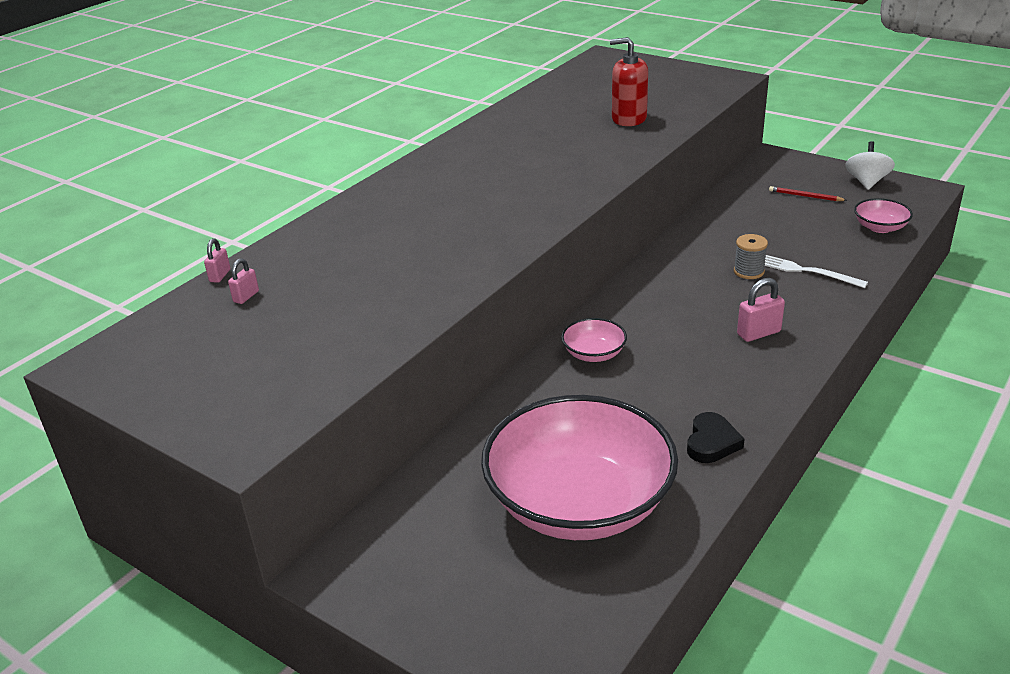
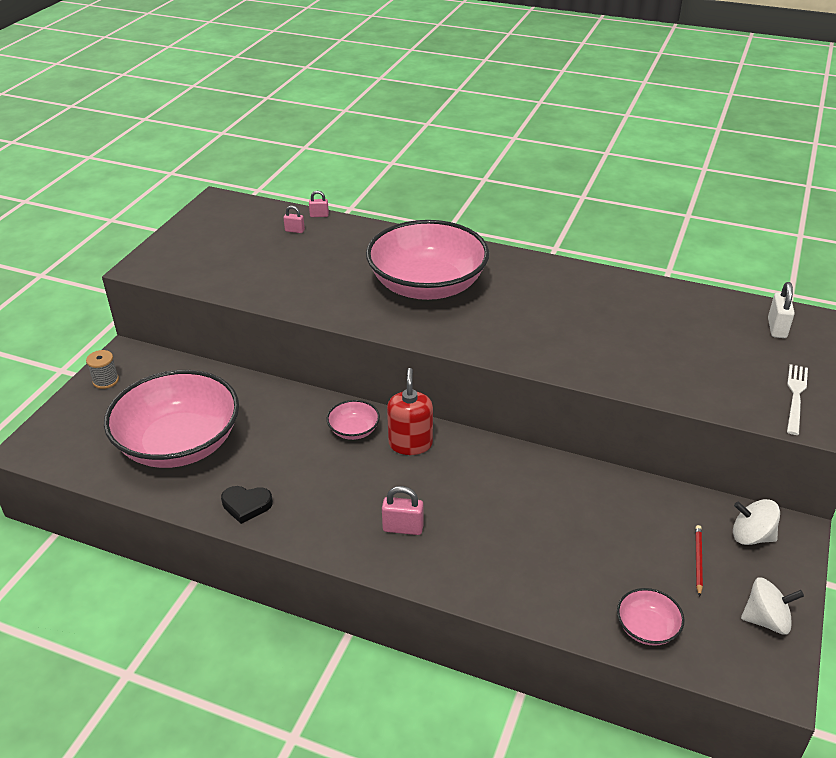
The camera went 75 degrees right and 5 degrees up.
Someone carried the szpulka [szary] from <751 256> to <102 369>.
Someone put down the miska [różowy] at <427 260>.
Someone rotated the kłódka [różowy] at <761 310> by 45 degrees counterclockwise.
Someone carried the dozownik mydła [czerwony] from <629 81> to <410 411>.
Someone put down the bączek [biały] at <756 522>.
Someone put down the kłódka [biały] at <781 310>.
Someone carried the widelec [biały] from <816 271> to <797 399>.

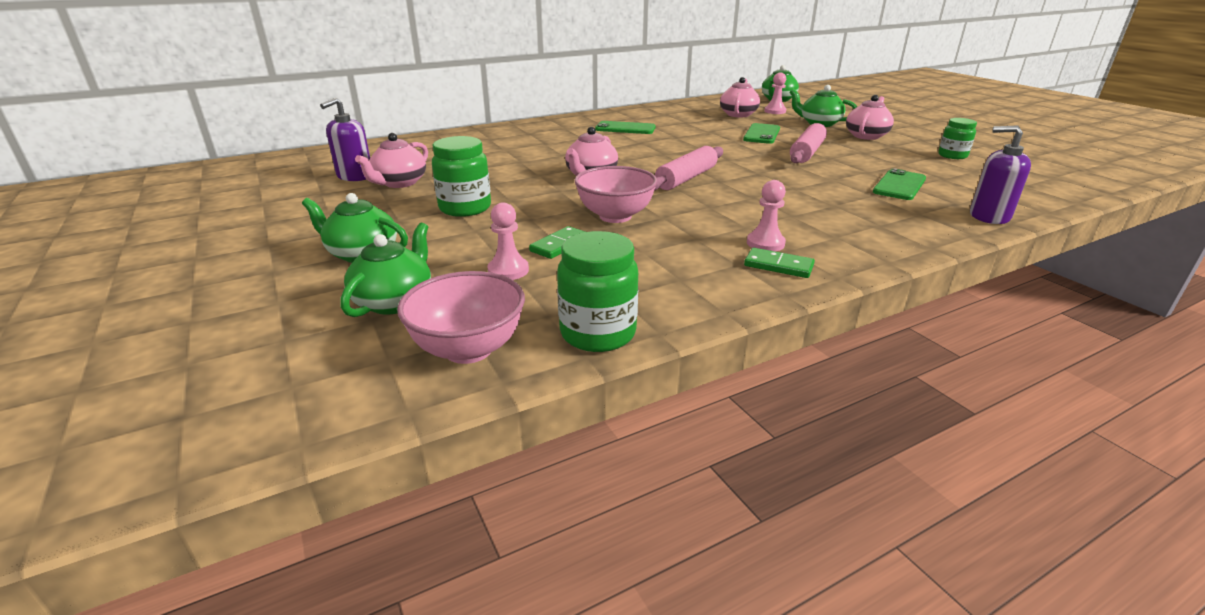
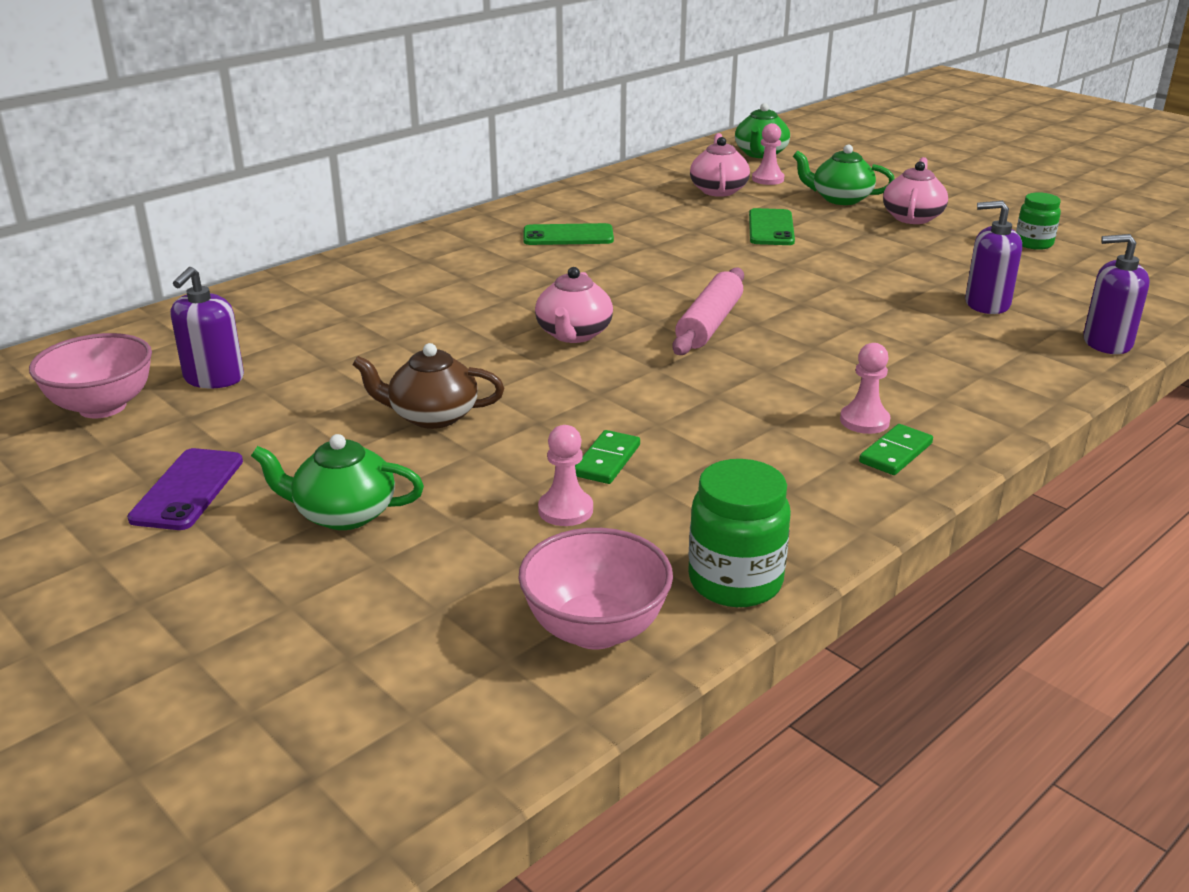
The camera went 15 degrees left and 0 degrees up.
Someone carried the miska [różowy] from <615 194> to <90 375>.
Someone put down the telefon [fioletowy] at <185 489>.
Someone swapped the słoik [zielony] at <461 176> for the imbryk [brązowy] at <428 386>.
Someone rotated the kostka domina [zielony] at <779 263> by 60 degrees counterclockwise.
Someone swapped the telefon [zielony] at <899 184> for the dozownik mydła [fioletowy] at <993 257>.
Someone took away the imbryk [zielony] at <385 270>.
Someone took away the imbryk [różowy] at <391 160>.
Someone took away the wałek do ciasta [różowy] at <808 143>.

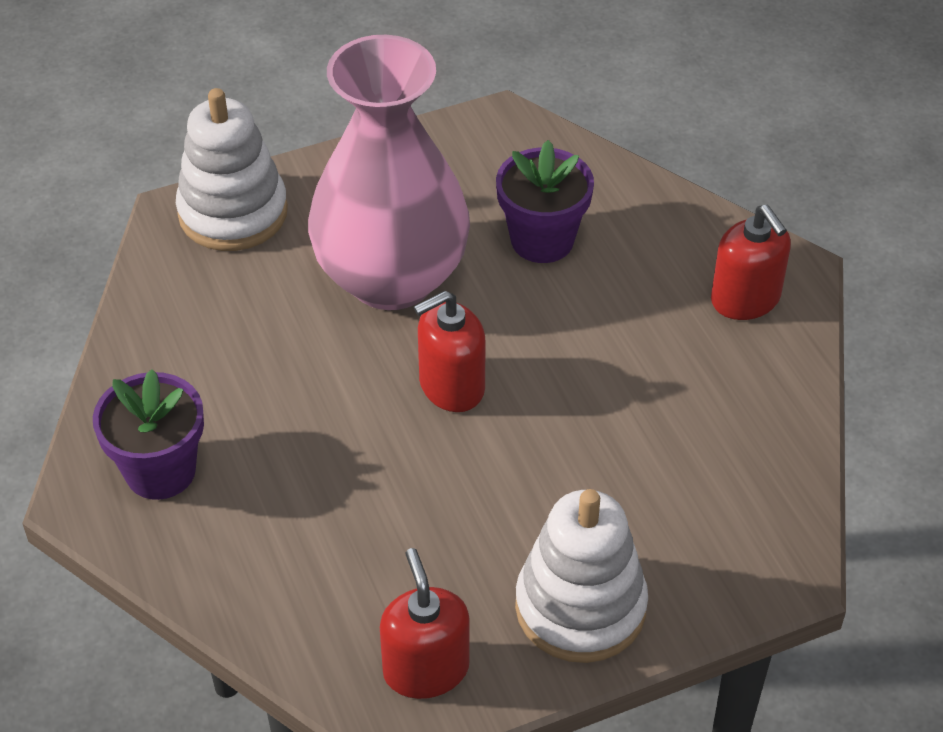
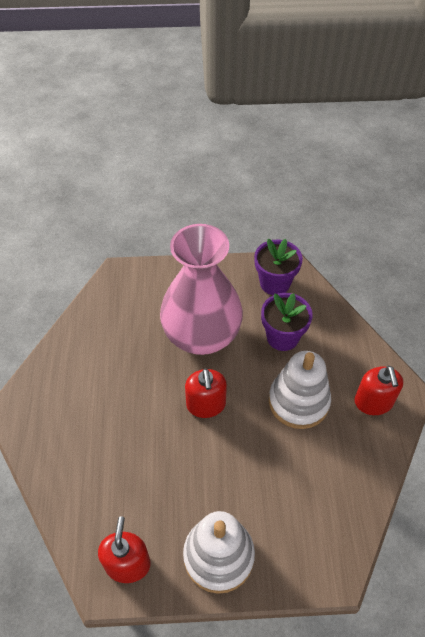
The camera went 20 degrees right and 5 degrees up.
Someone rotated the dozownik mydła [czerwony] at <450 351> by 90 degrees counterclockwise.
Someone carried the doniczka [fioletowy] from <148 434> to <278 267>.
Someone carried the zabawka nakładanka [biały] from <232 169> to <300 390>.

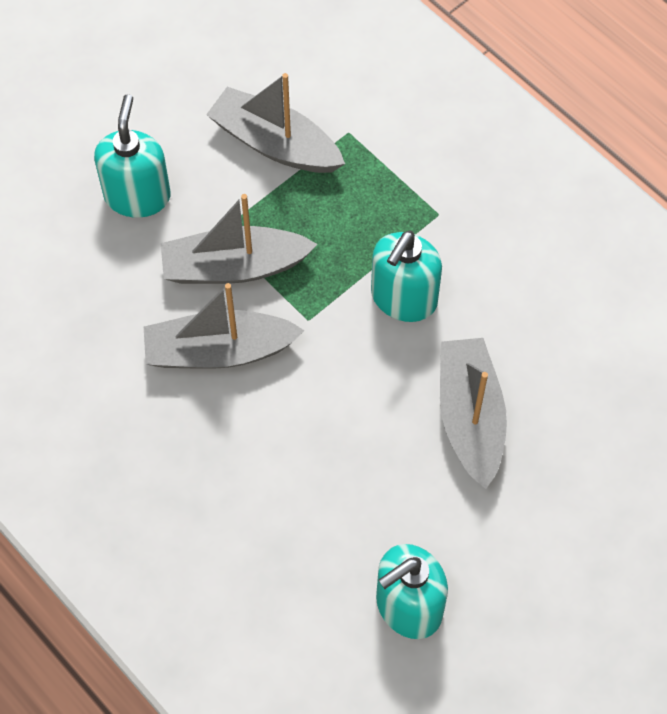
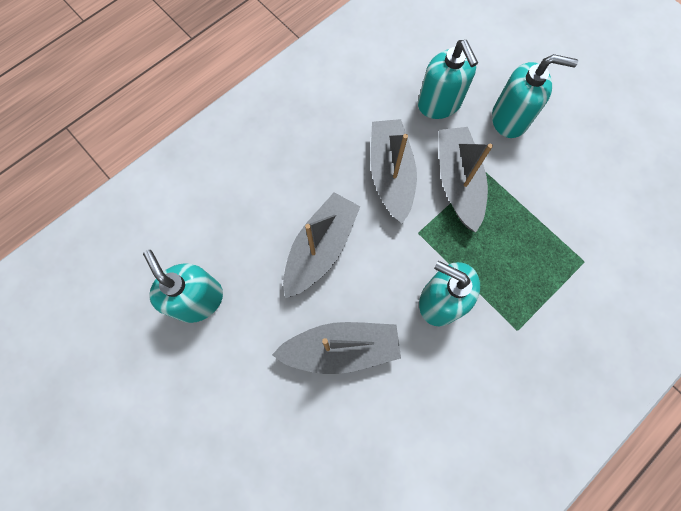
The camera went 90 degrees right and 10 degrees up.
Someone carried the łódka [szary] from <275 123> to <322 245>.
Someone put down the dozownik mydła [turkusowy] at <448 79>.

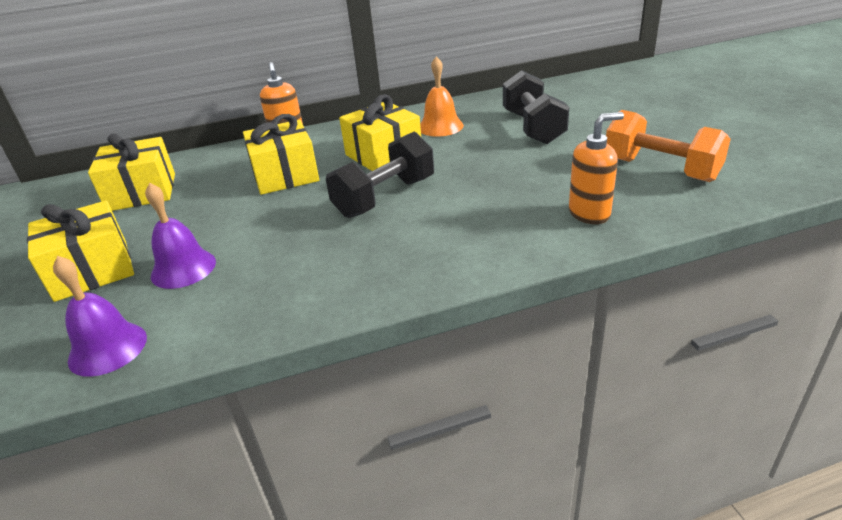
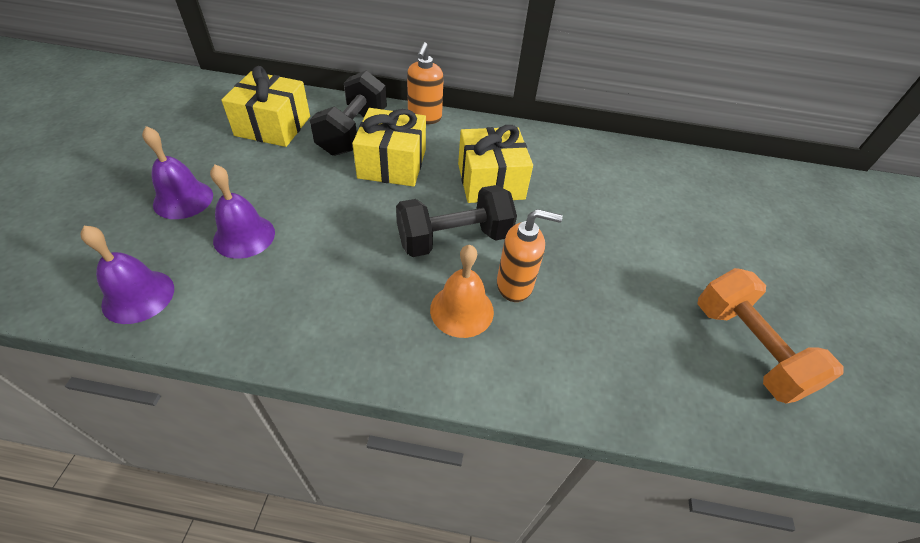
The camera went 20 degrees right and 15 degrees up.
Someone swapped the prezent [żółty] at <80 251> for the dzwonek [fioletowy] at <177 172>.
Someone carried the hantel [czarny] from <536 107> to <348 113>.
Someone carried the dzwonek [pomarańczowy] from <442 96> to <462 291>.
Someone carried the dozownik mydła [pomarańczowy] from <596 168> to <530 255>.

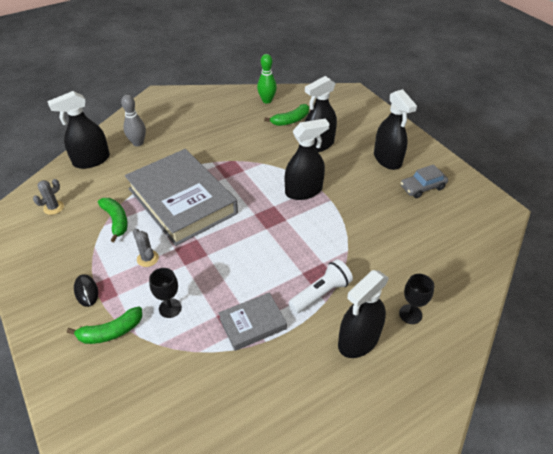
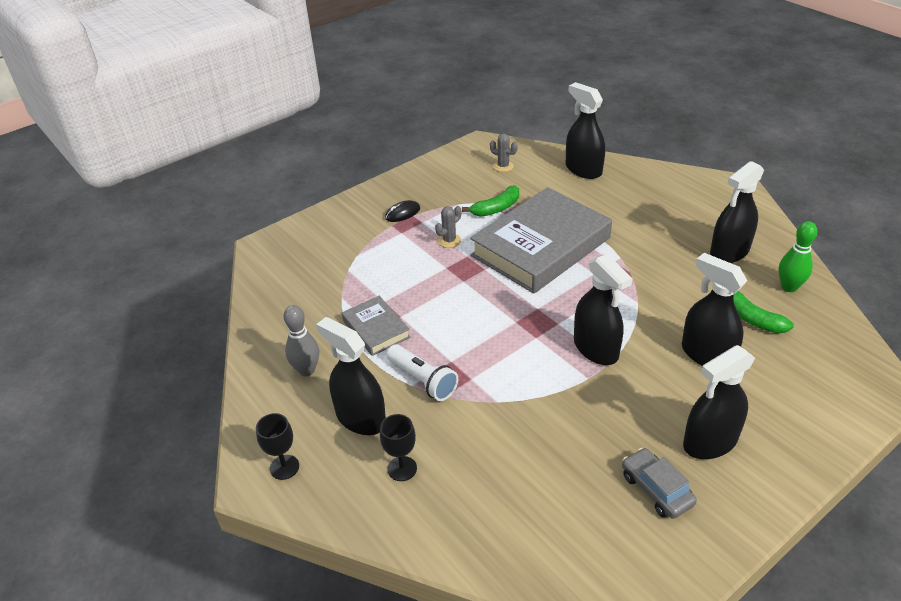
The camera went 85 degrees right and 5 degrees down.
Someone carried the kielich [czarny] from <165 293> to <277 446>.
Someone carried the kręgiel [szary] from <133 121> to <301 340>.
Someone put down the spryskiwacz [czarny] at <737 212>.
Someone took away the banan [zielony] at <104 325>.

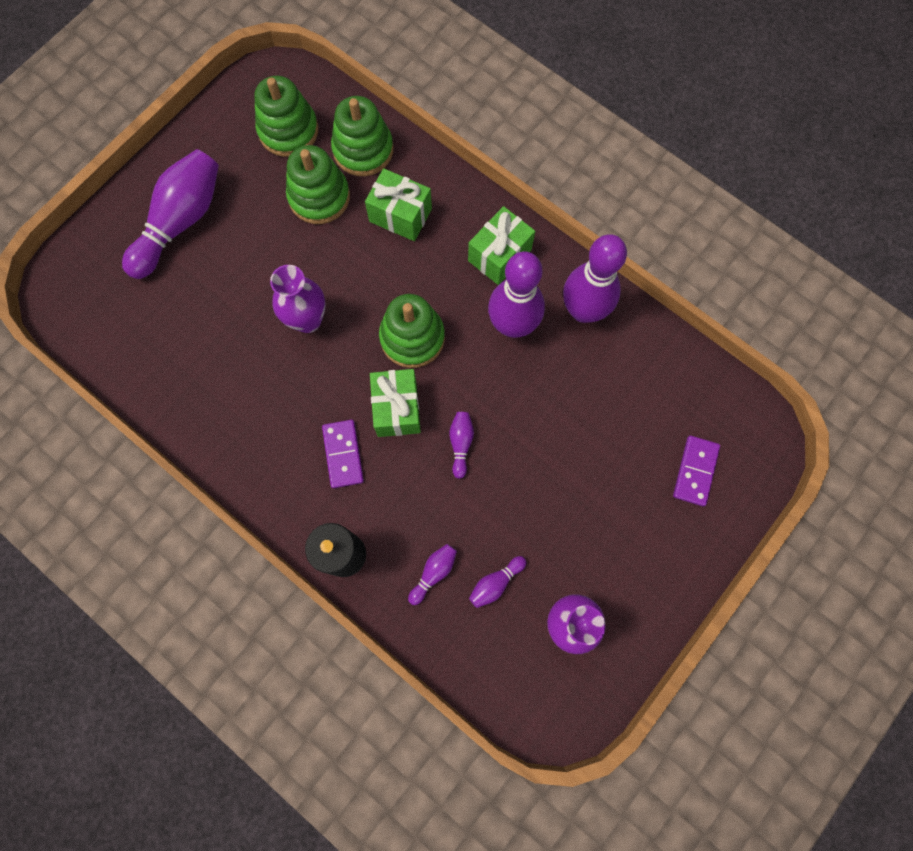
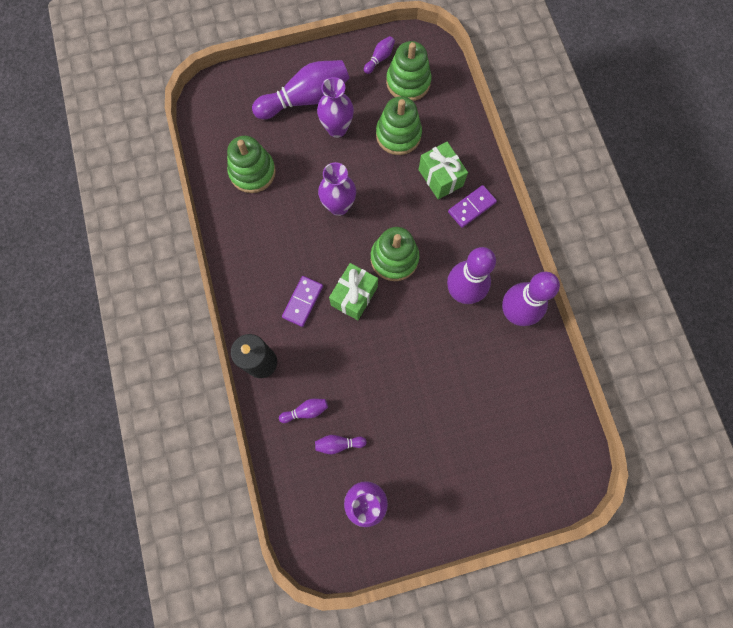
The camera went 35 degrees right and 0 degrees up.
Someone carried the zabawka nakładanka [zielony] from <362 136> to <251 164>.
Someone put down the wazon [fioletowy] at <335 107>.
Someone carried the kręgiel [fioletowy] from <461 445> to <379 55>.
Someone carried the kostka domina [fioletowy] from <696 471> to <472 206>.
Someone took away the prezent [zielony] at <501 245>.

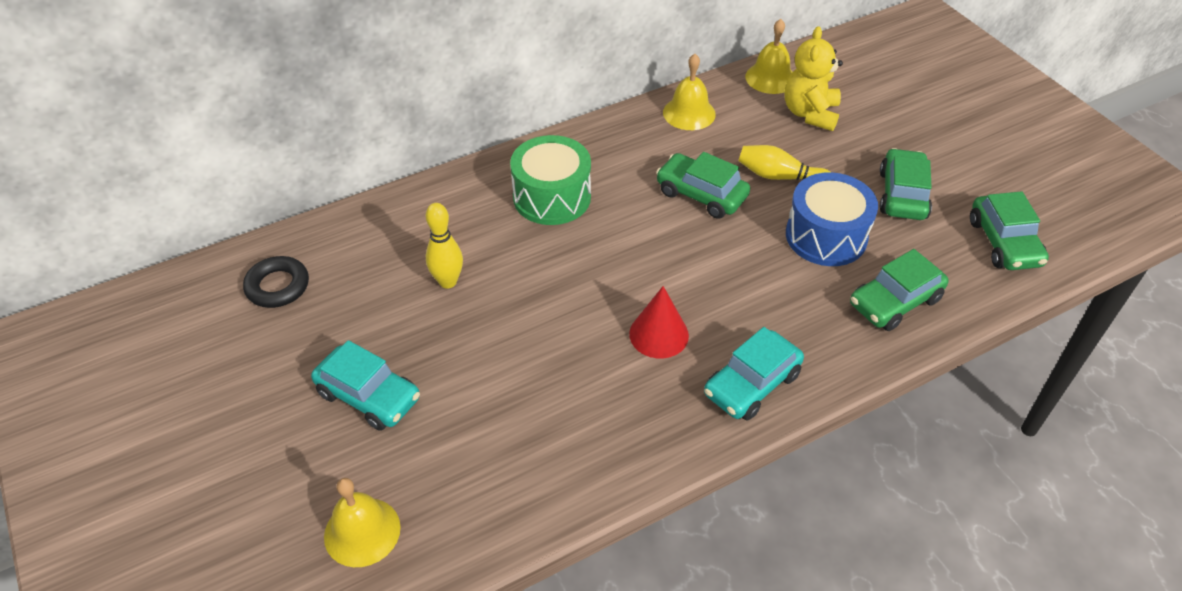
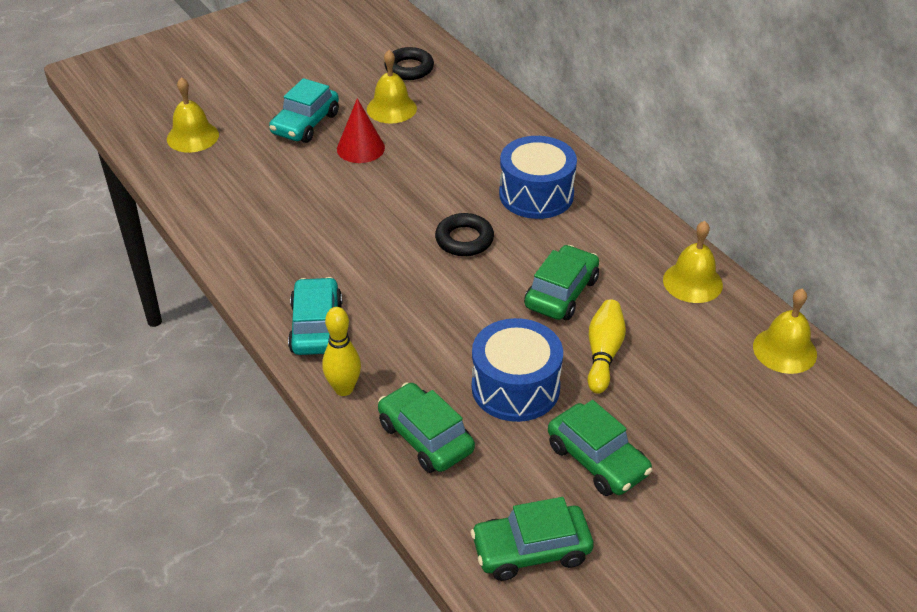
The camera went 85 degrees right and 5 degrees down.
Someone rotated the samochód [turkusowy] at <754 374> by 45 degrees clockwise.
Someone carried the kręgiel [żółty] from <444 246> to <341 351>.
Someone carried the stożek [czerwony] from <659 322> to <361 130>.
Someone put down the dzwonek [żółty] at <392 87>.
Someone put down the pierścień [czarny] at <464 234>.
Someone repainted the bęben [zielony] at <550 180>, which became the bęben [niebieski] at <538 177>.
Someone rotated the samochód [zielony] at <906 184> by 45 degrees clockwise.
Someone took away the miś [żółty] at <814 78>.

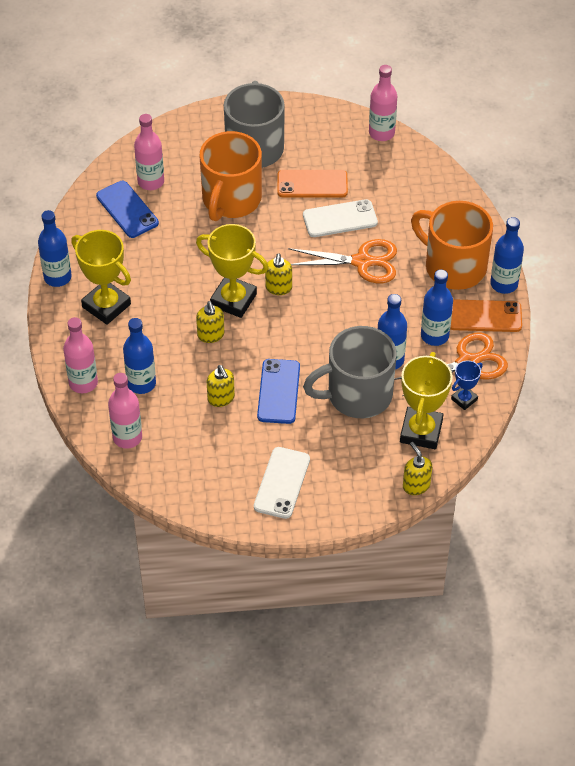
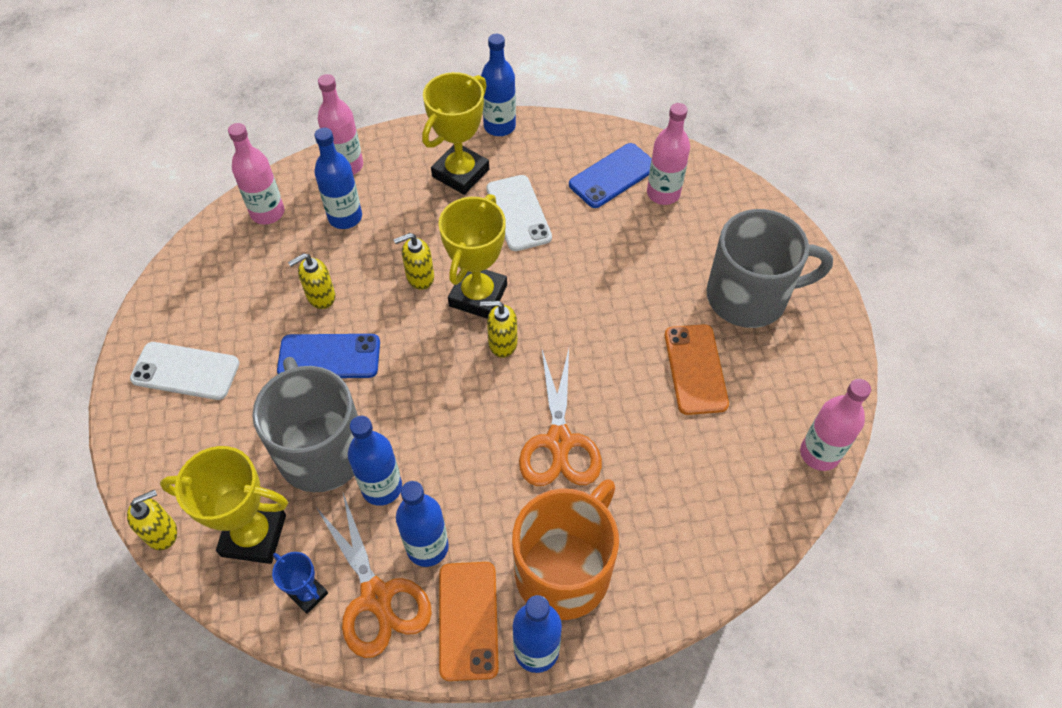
The camera went 85 degrees right and 5 degrees up.
Someone carried the telefon [biały] from <340 218> to <519 213>.
Someone took away the kubek [pomarańczowy] at <231 176>.

